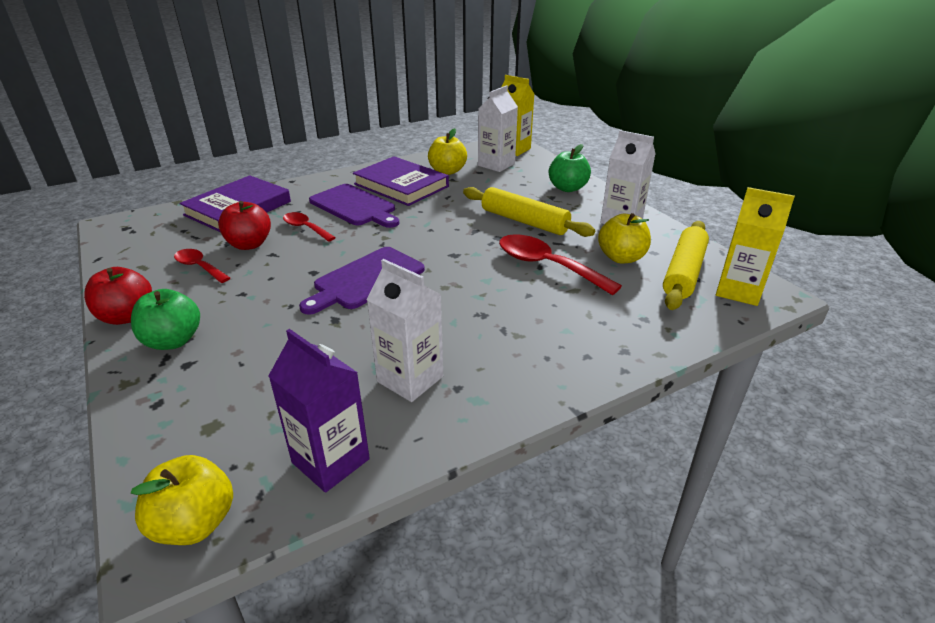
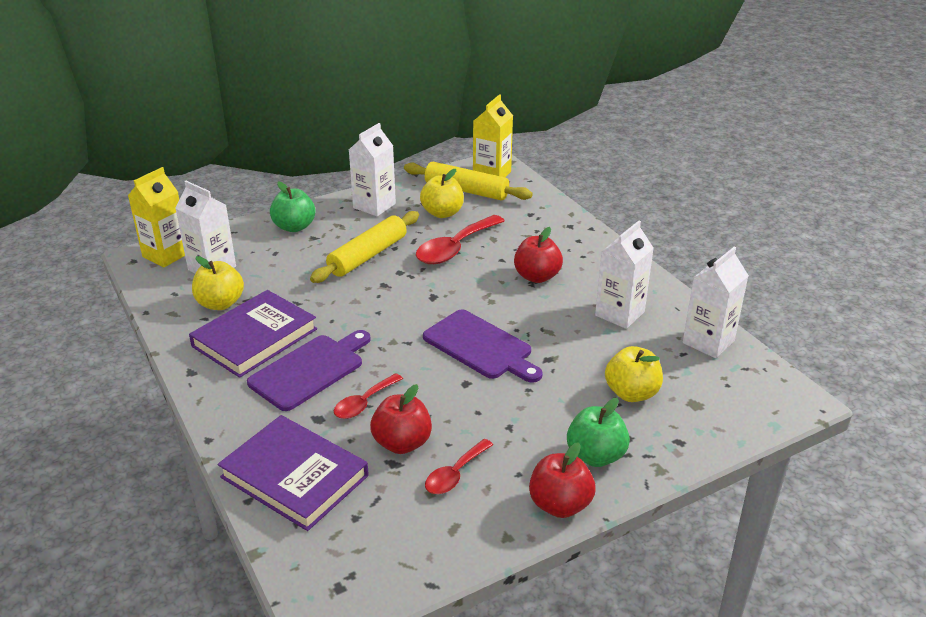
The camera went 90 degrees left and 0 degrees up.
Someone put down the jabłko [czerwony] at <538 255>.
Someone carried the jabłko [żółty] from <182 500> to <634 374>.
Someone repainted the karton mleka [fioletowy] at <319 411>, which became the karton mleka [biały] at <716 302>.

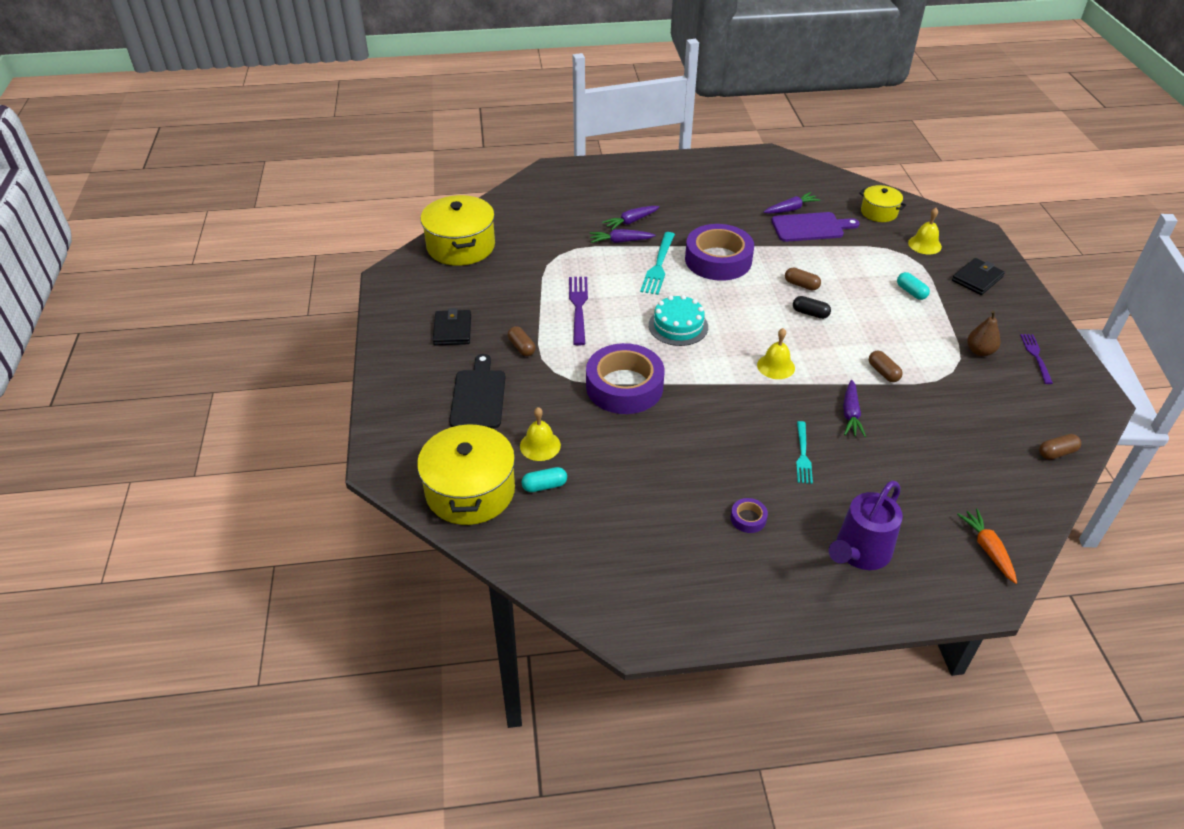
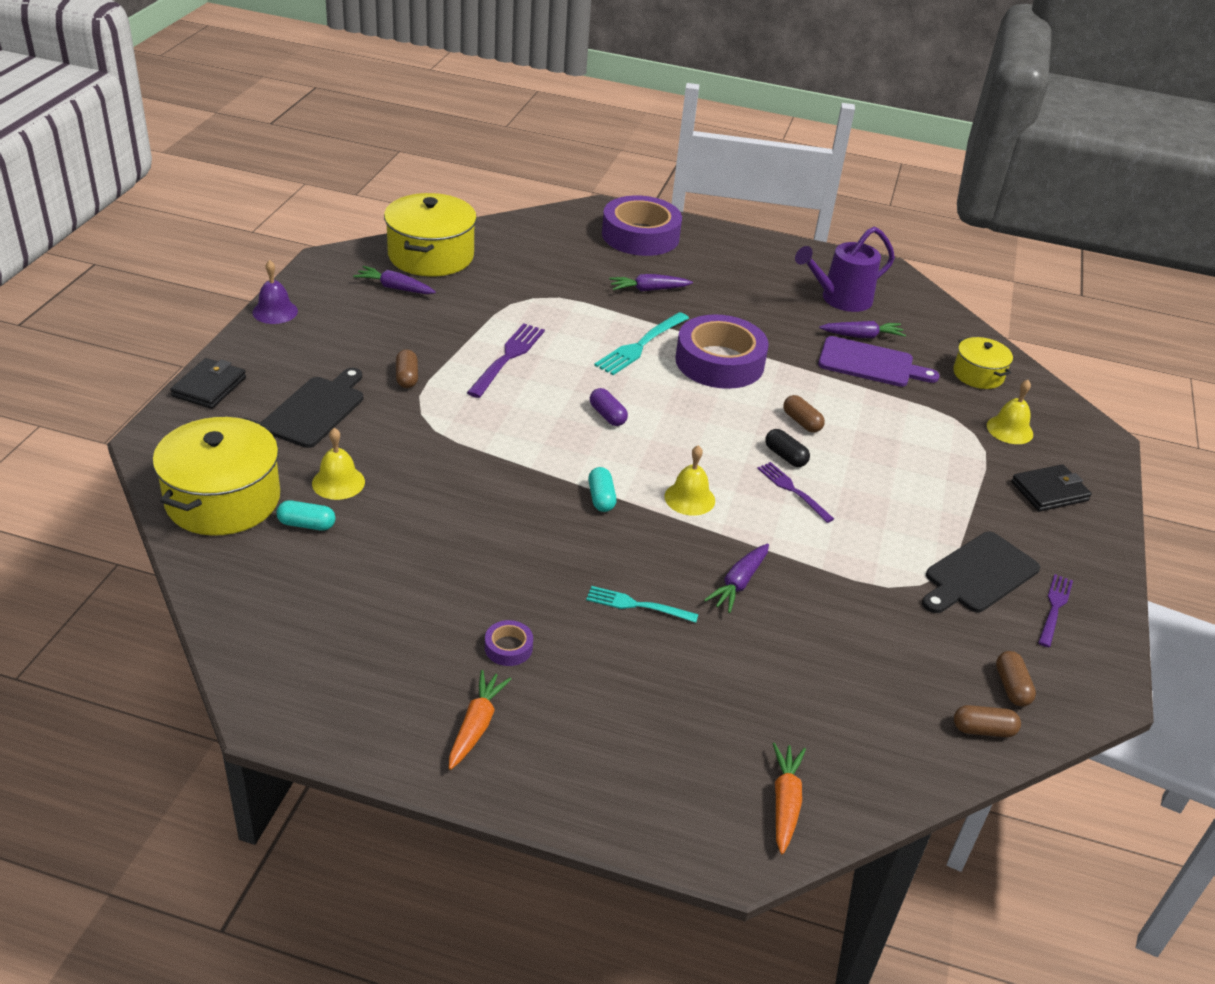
The camera went 20 degrees right and 5 degrees down.
Someone carried the portfel [czarny] from <452 327> to <208 383>.
Someone put down the dzwonek [fioletowy] at <275 292>.
Someone carried the marchewka [fioletowy] from <623 236> to <394 280>.
Someone put down the marchewka [pomarańczowy] at <480 720>.
Someone rotated the widelec [turkusowy] at <804 452> by 75 degrees clockwise.
Someone carried the kapsułka [turkusowy] from <913 286> to <602 489>.
Someone swapped the tort [turkusowy] at <678 320> for the kapsułka [fioletowy] at <609 407>.
Someone carried the taśma klejąca [fioletowy] from <625 378> to <642 225>.
Someone put down the widelec [fioletowy] at <795 492>.
Someone carried the konewka [fioletowy] from <866 525> to <845 269>.
Someone swapped the gruszka [brązowy] at <983 333> for the deska do krojenia [czarny] at <981 572>.
Someone carried the kapsułka [brązowy] from <886 366> to <1016 679>.

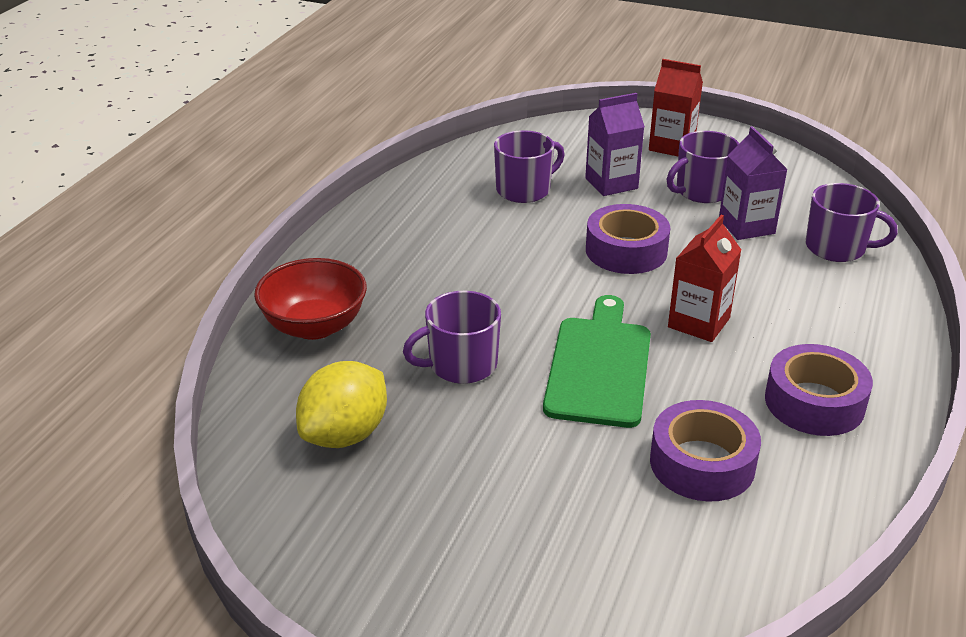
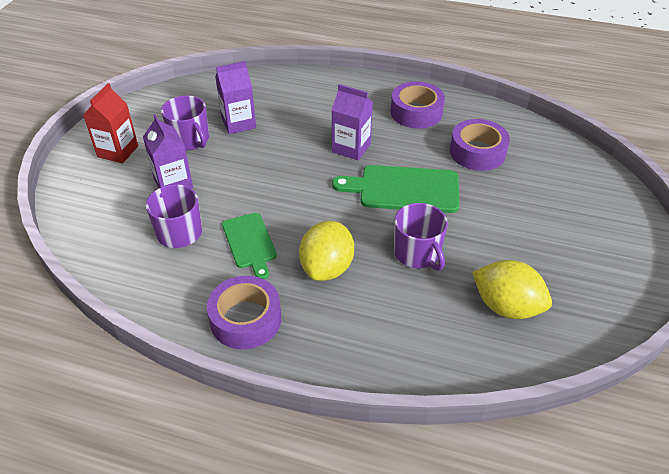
The camera went 95 degrees left and 10 degrees up.
Someone carried the taśma klejąca [fioletowy] from <628 239> to <244 312>.
Someone put down the deska do krojenia [zielony] at <249 246>.
Someone put down the cytryna [żółty] at <326 251>.
Someone repainted the karton mleka [czerwony] at <704 278>, which became the karton mleka [fioletowy] at <352 122>.
Someone took away the miska [czerwony] at <310 299>.
Someone took away the kubek [fioletowy] at <852 222>.

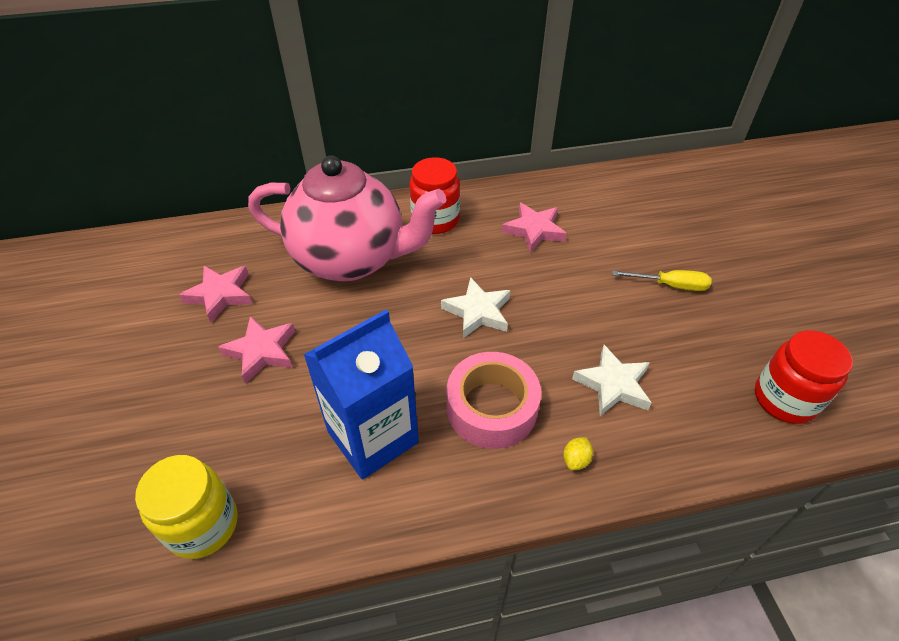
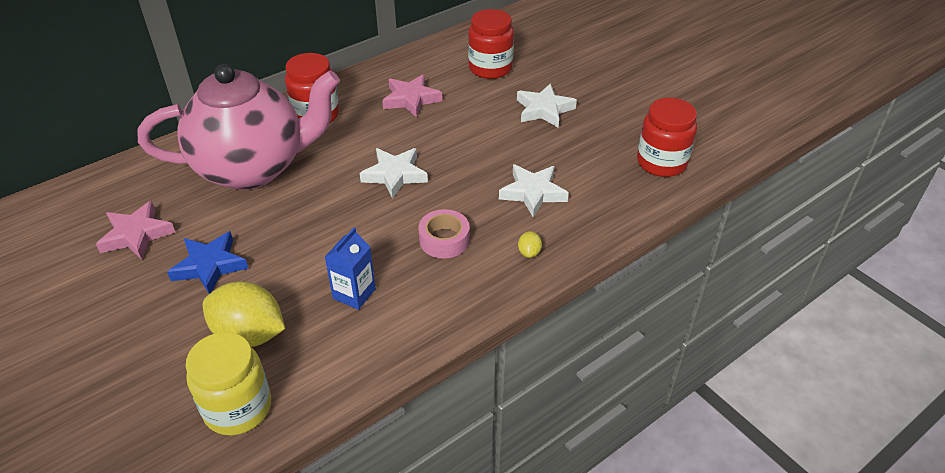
The camera went 25 degrees left and 5 degrees down.
Someone repainted the gwiazda [różowy] at <256 350>, which became the gwiazda [niebieski] at <208 262>.
Someone put down the cytryna [żółty] at <244 314>.
Someone scaled the karton mleka [niebieski] at <361 395> by 0.50.
Someone scaled the taśma klejąca [różowy] at <494 400> by 0.62.
Someone put down the słoik [czerwony] at <491 44>.
Someone swapped the śrubokręt [żółty] at <662 280> for the gwiazda [biały] at <547 105>.

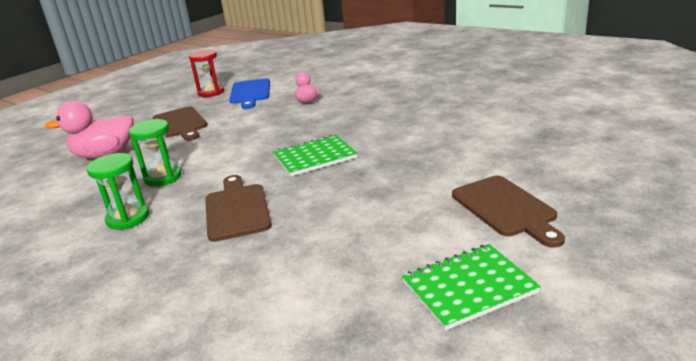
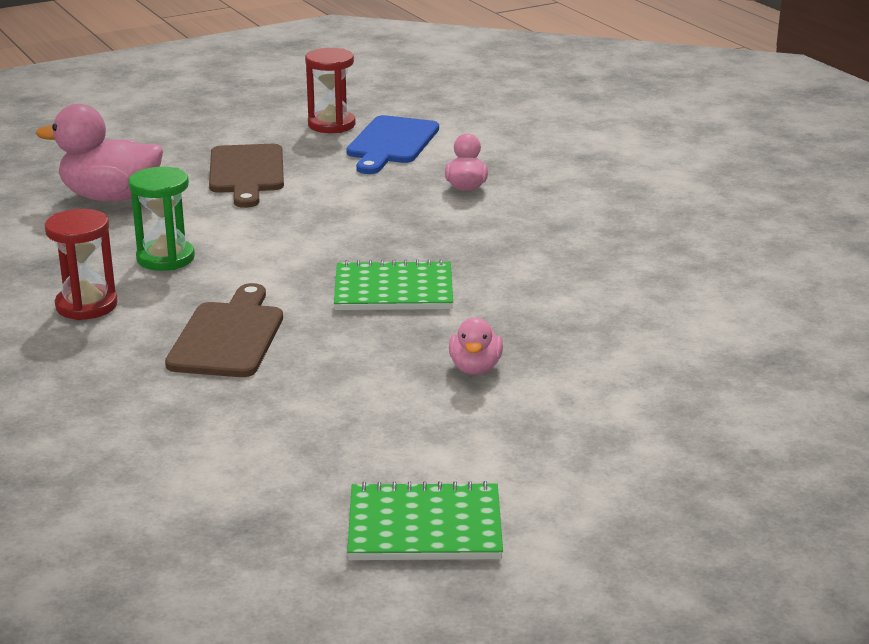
The camera went 20 degrees right and 0 degrees up.
Someone repainted the klepsydra [zielony] at <117 191>, which became the klepsydra [czerwony] at <81 264>.
Someone put down the kaczka [różowy] at <476 346>.
Someone took away the deska do krojenia [brązowy] at <508 212>.

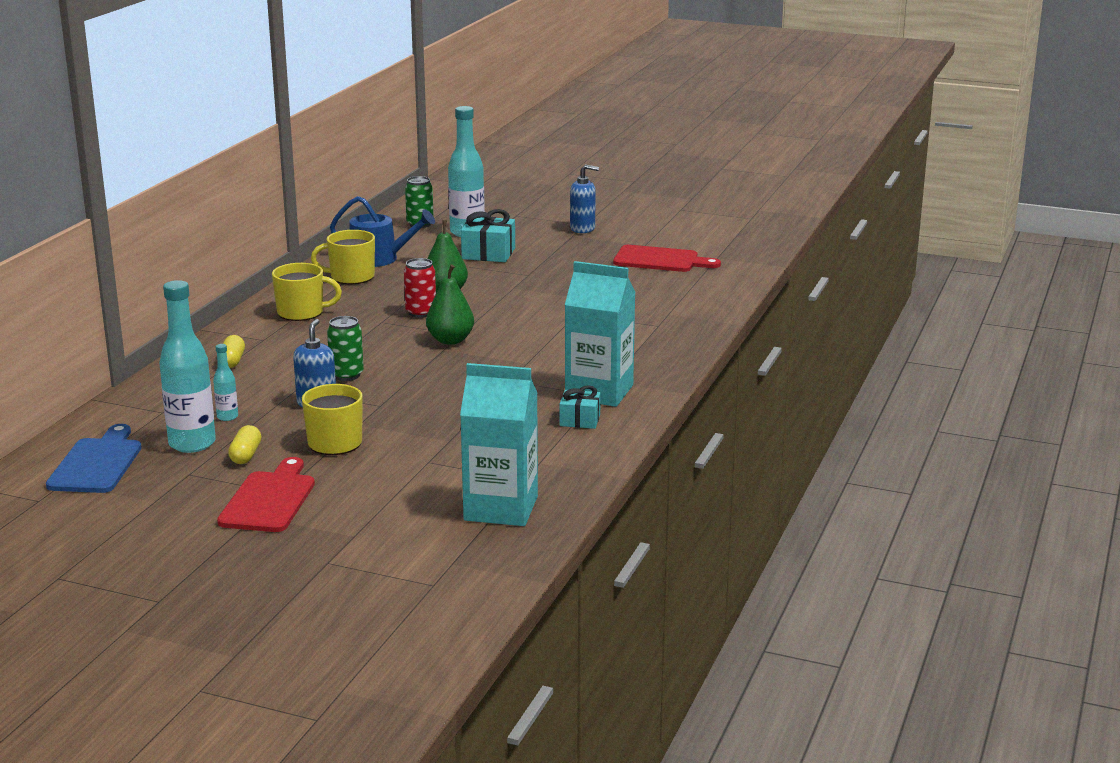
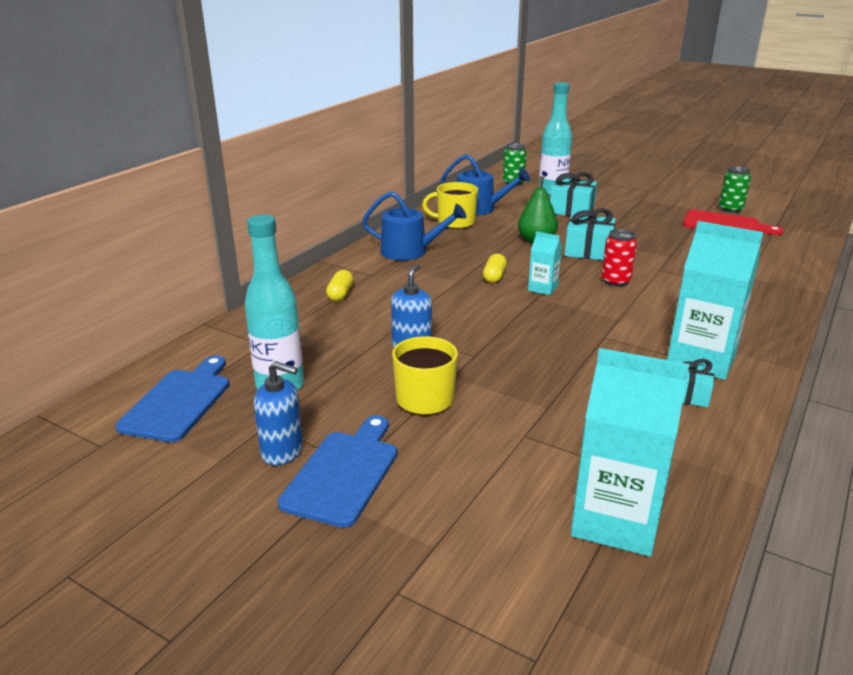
The camera went 10 degrees right and 5 degrees up.
Someone carried the dozownik mydła [niebieski] from <584 198> to <278 413>.
Someone repainted the deska do krojenia [czerwony] at <266 494>, which became the deska do krojenia [niebieski] at <337 471>.
Someone swapped the kubek [żółty] at <307 292> for the konewka [niebieski] at <414 226>.
Someone carried the kapsułka [żółty] from <244 444> to <495 268>.
Someone swapped the gruszka [zielony] at <450 304> for the karton mleka [turkusowy] at <545 263>.
Someone put down the prezent [turkusowy] at <590 234>.
Someone carried the puszka [czerwony] from <420 288> to <619 258>.
Someone carried the puszka [zielony] from <345 348> to <735 189>.
Someone took away the butelka [turkusowy] at <225 382>.

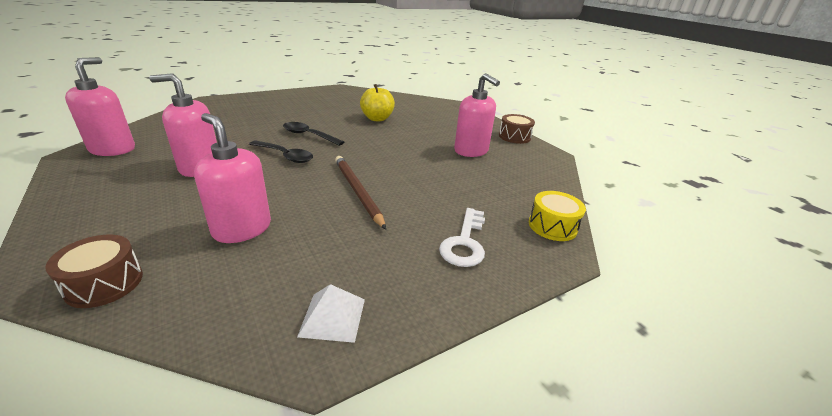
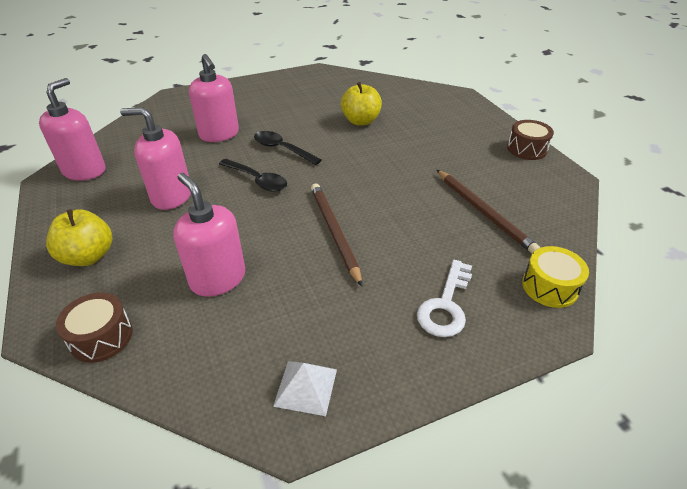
The camera went 10 degrees right and 10 degrees up.
Someone put down the jabłko [żółty] at <79 237>.
Someone carried the dozownik mydła [różowy] from <477 115> to <214 98>.
Someone put down the ołówek [brązowy] at <488 211>.

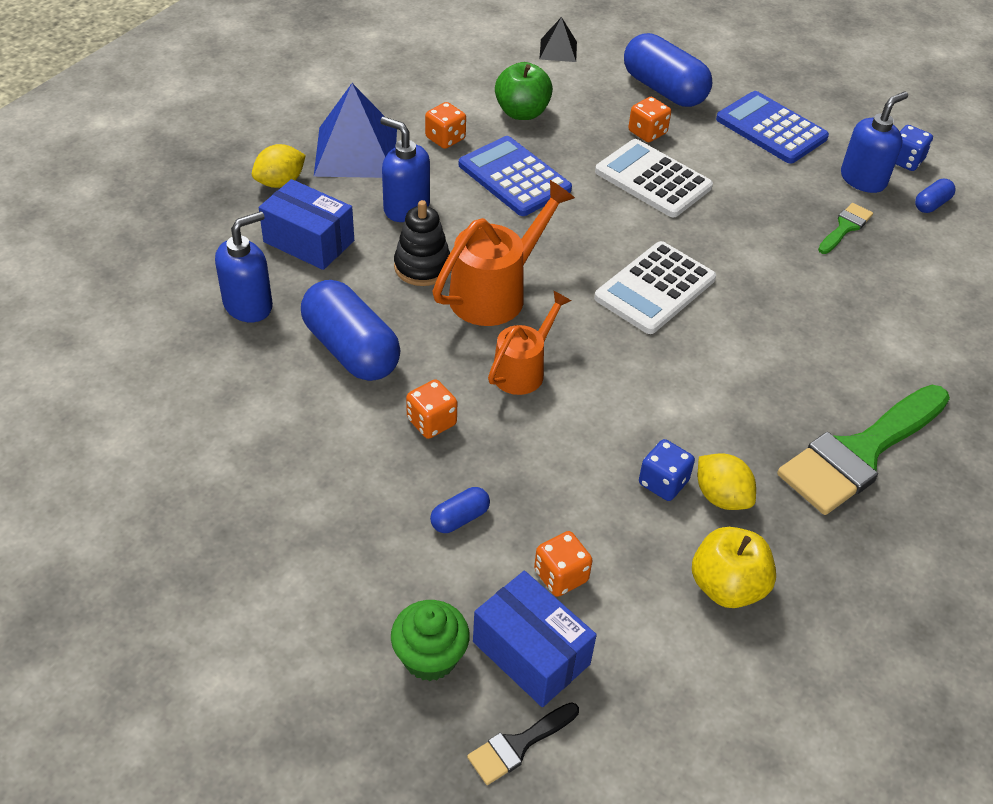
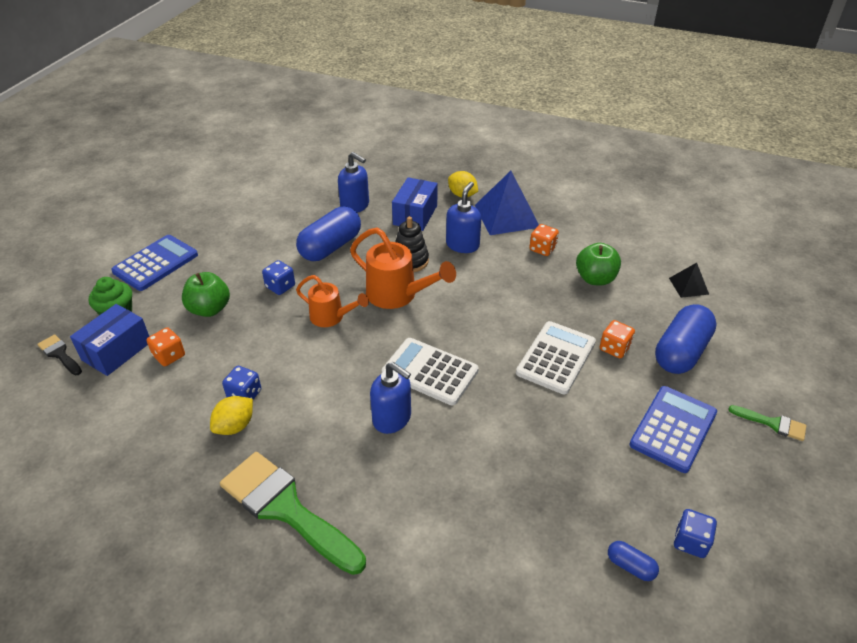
The camera went 80 degrees right and 5 degrees down.
Someone carried the kalkulator [niebieski] from <515 176> to <154 263>.
Someone swapped the kapsułka [niebieski] at <460 510> for the jabłko [zielony] at <206 294>.
Someone repainted the kostka do gry [pomarańczowy] at <431 409>, which became the kostka do gry [niebieski] at <278 277>.
Someone carried the dozownik mydła [niebieski] from <874 142> to <390 398>.
Someone carried the pędzel [zielony] from <845 228> to <767 423>.
Someone took away the jabłko [żółty] at <734 567>.

